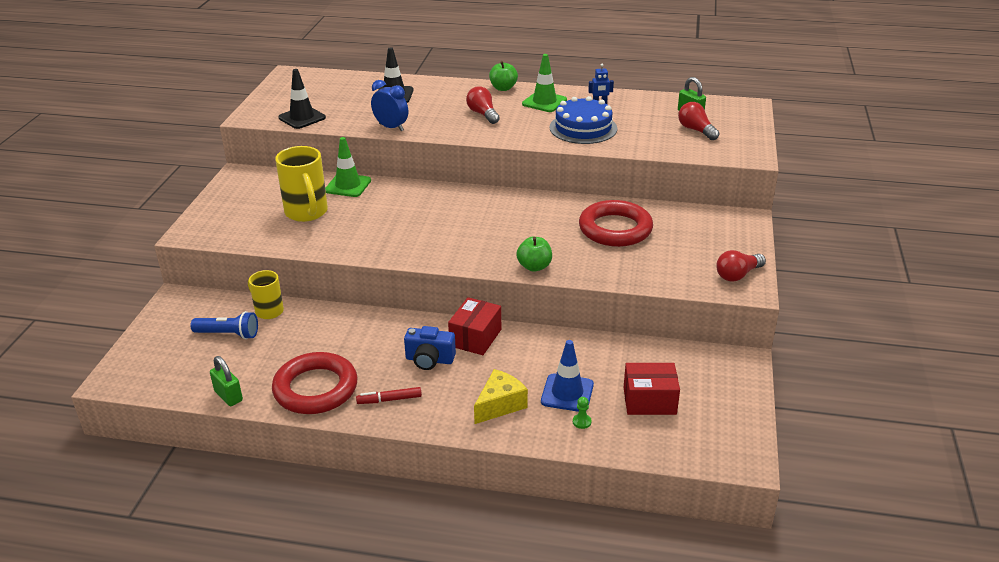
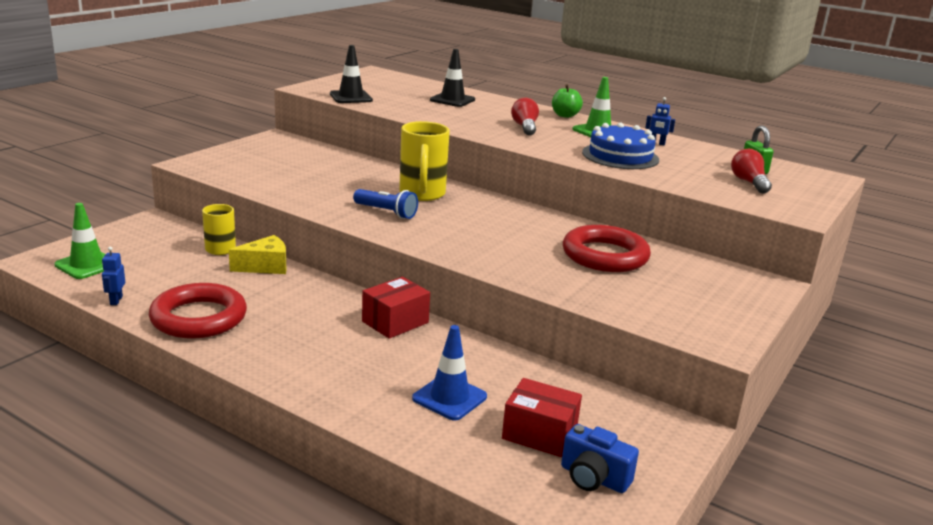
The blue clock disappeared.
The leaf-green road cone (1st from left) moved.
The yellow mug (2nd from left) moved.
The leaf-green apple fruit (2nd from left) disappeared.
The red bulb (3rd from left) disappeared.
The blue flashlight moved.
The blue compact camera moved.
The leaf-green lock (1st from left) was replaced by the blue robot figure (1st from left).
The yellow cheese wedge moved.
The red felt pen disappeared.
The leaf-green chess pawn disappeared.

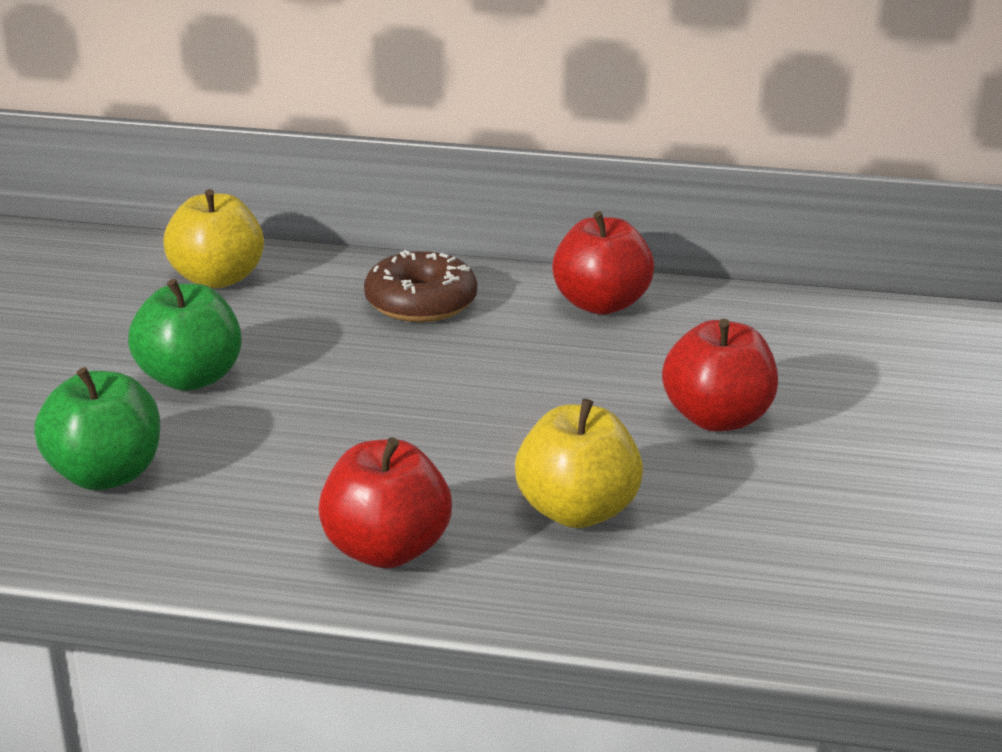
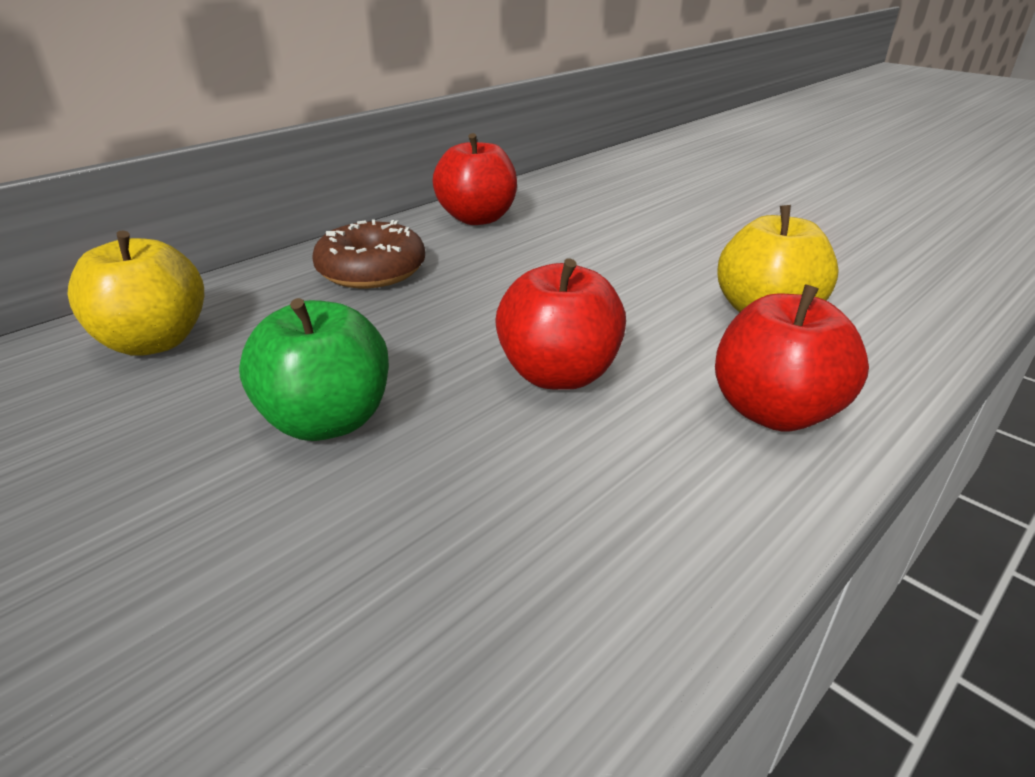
The red apple fruit (3rd from left in the first image) moved.
The leaf-green apple fruit (1st from left) disappeared.

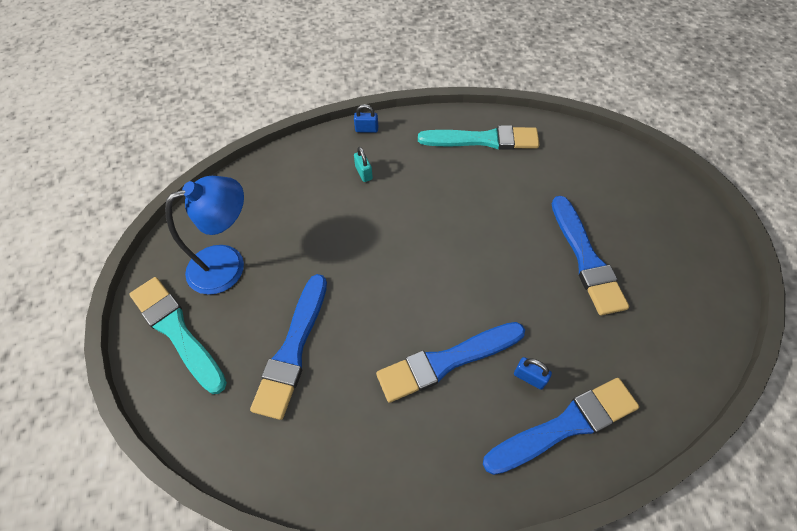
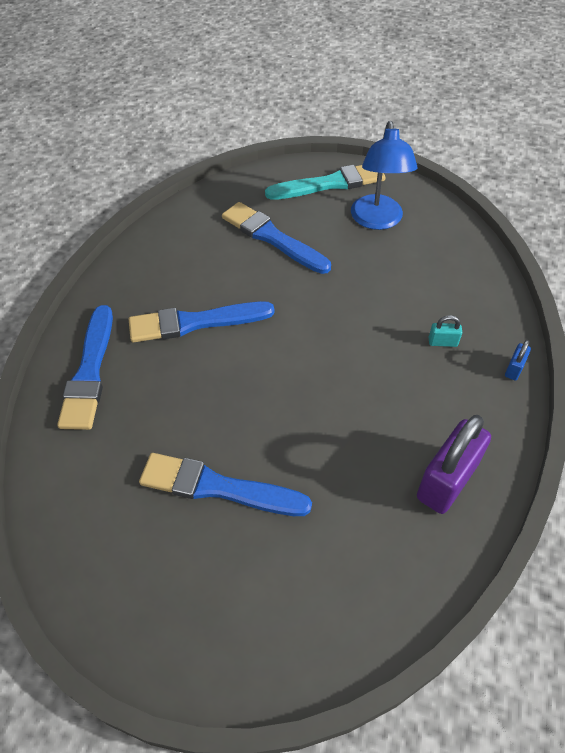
The turquoise paintbrush (2nd from left) was replaced by the royal purple lock.
The blue paintbrush (2nd from left) turned 105 degrees counterclockwise.
The blue lock (2nd from left) disappeared.

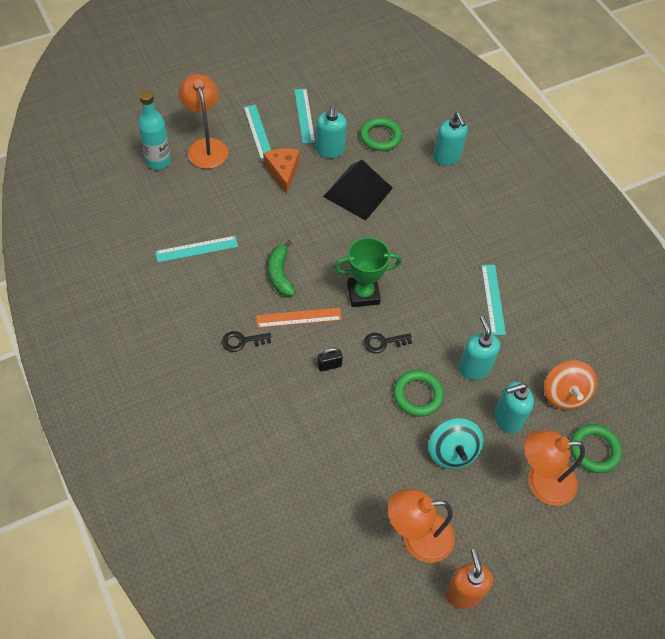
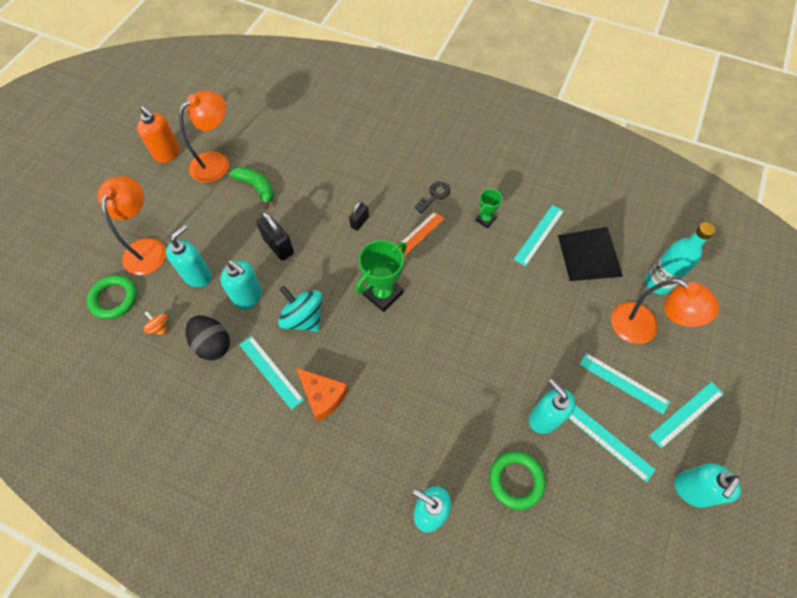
The bright orange cheese wedge moved.
The jet-black pyramid moved.
The leaf-green banana moved.
The jet-black latchkey (2nd from left) disappeared.
The bright orange spinning top changed to 0.51 times the size.
The leaf-green torus (2nd from left) was replaced by the jet-black lock (1st from left).
The turquoise spinning top moved.
The bright orange reading lamp (3rd from left in the first image) turned 45 degrees counterclockwise.
The leaf-green award cup (2nd from left) appeared.
The jet-black egg appeared.
The turquoise ruler (5th from left) appeared.
The turquoise pump bottle (5th from left) appeared.

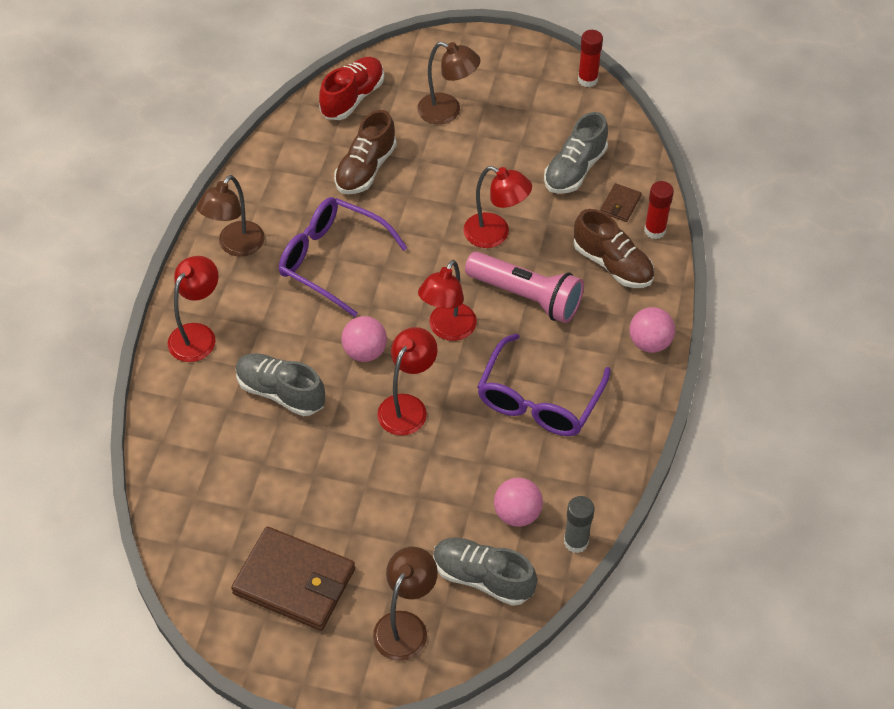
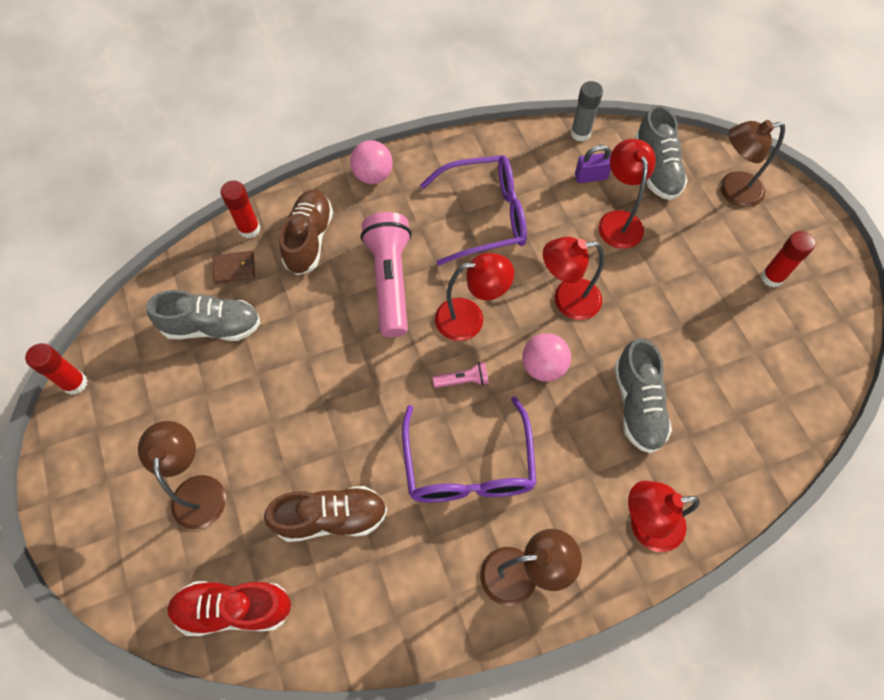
The red reading lamp (4th from left in the first image) moved.
The pink ball (2nd from left) was replaced by the royal purple lock.
The dark brown wallet (1st from left) was replaced by the red glue stick (3rd from left).
The pink flashlight (2nd from left) appeared.

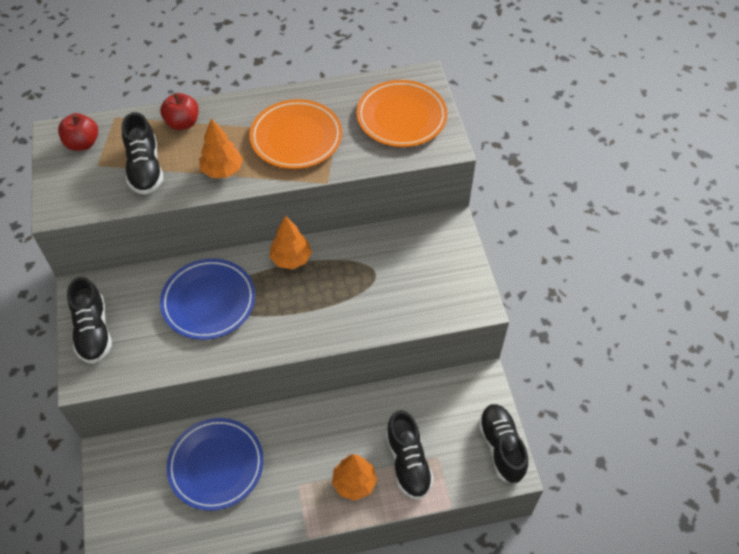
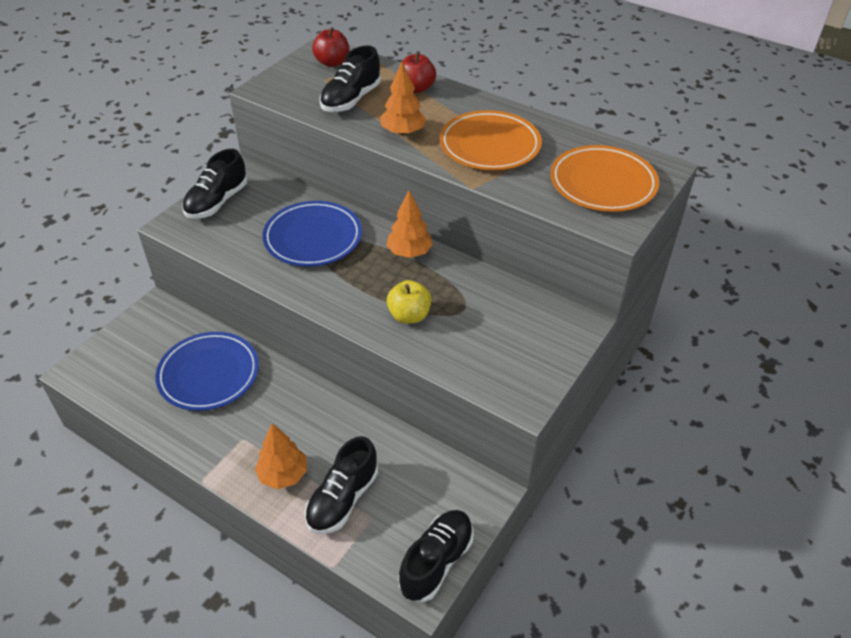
The yellow apple fruit appeared.

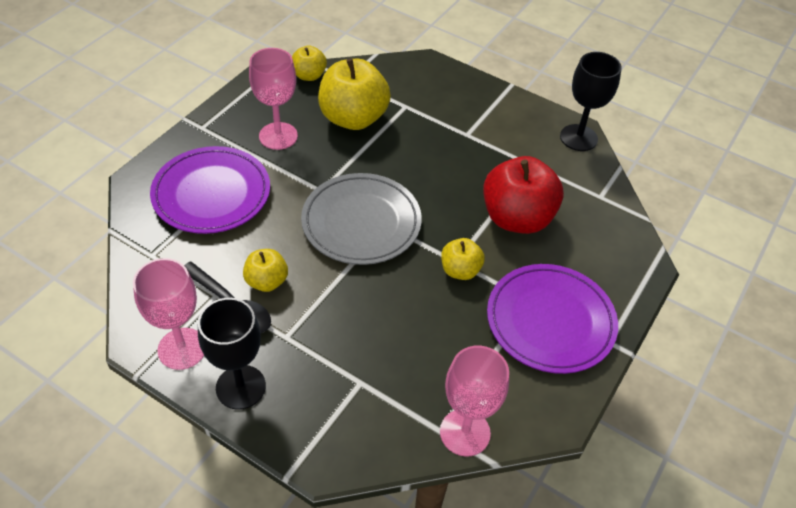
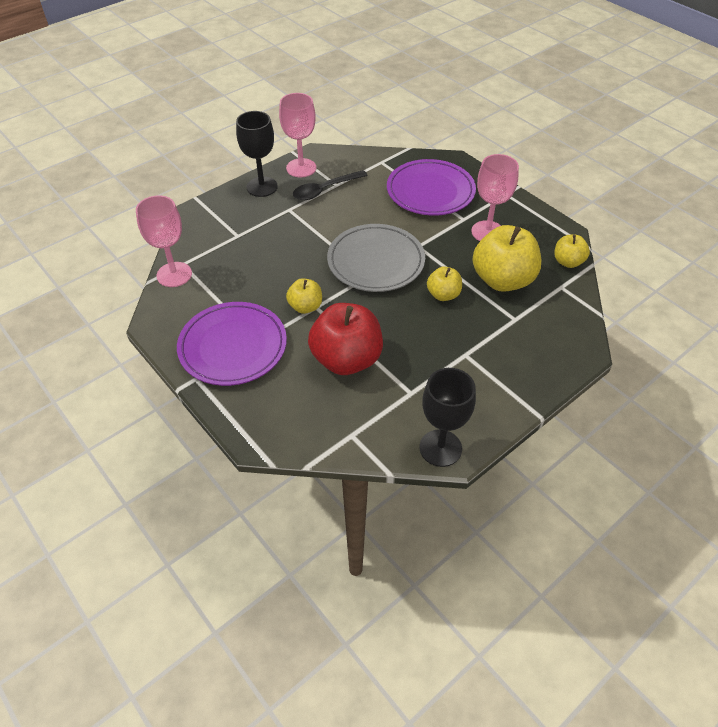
The yellow apple fruit (1st from left in the first image) moved.

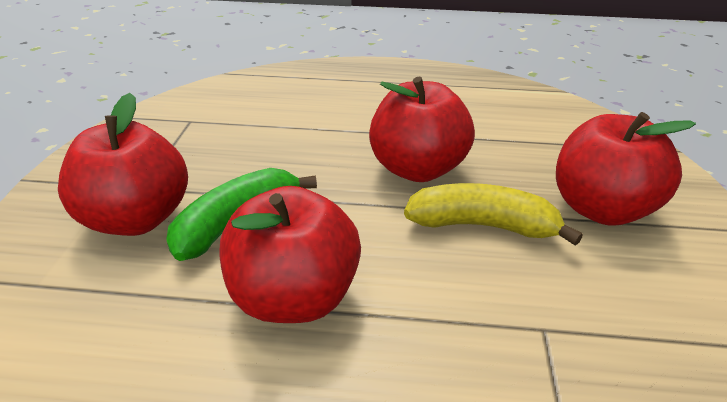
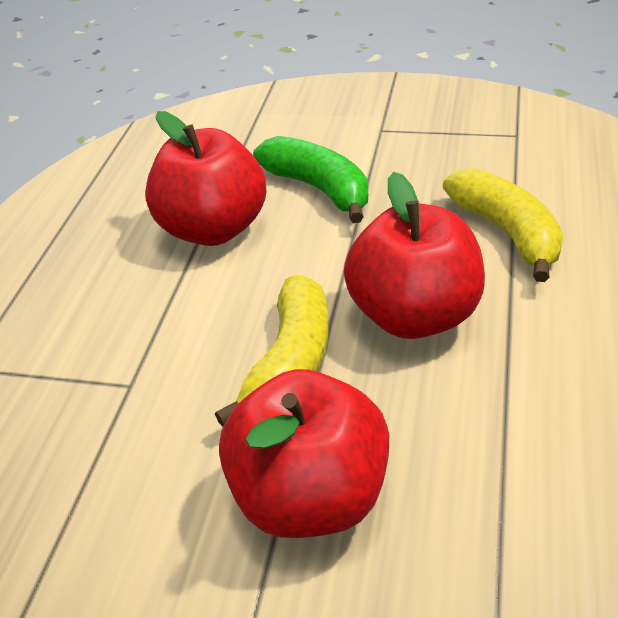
The red apple fruit (1st from left) disappeared.
The yellow banana (2nd from left) appeared.

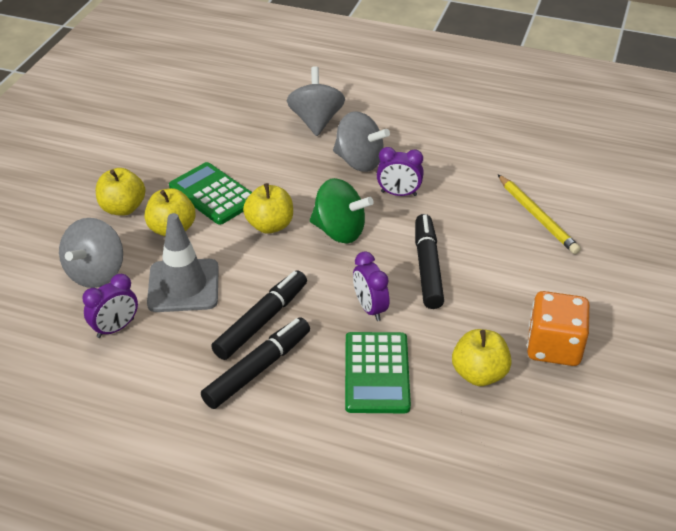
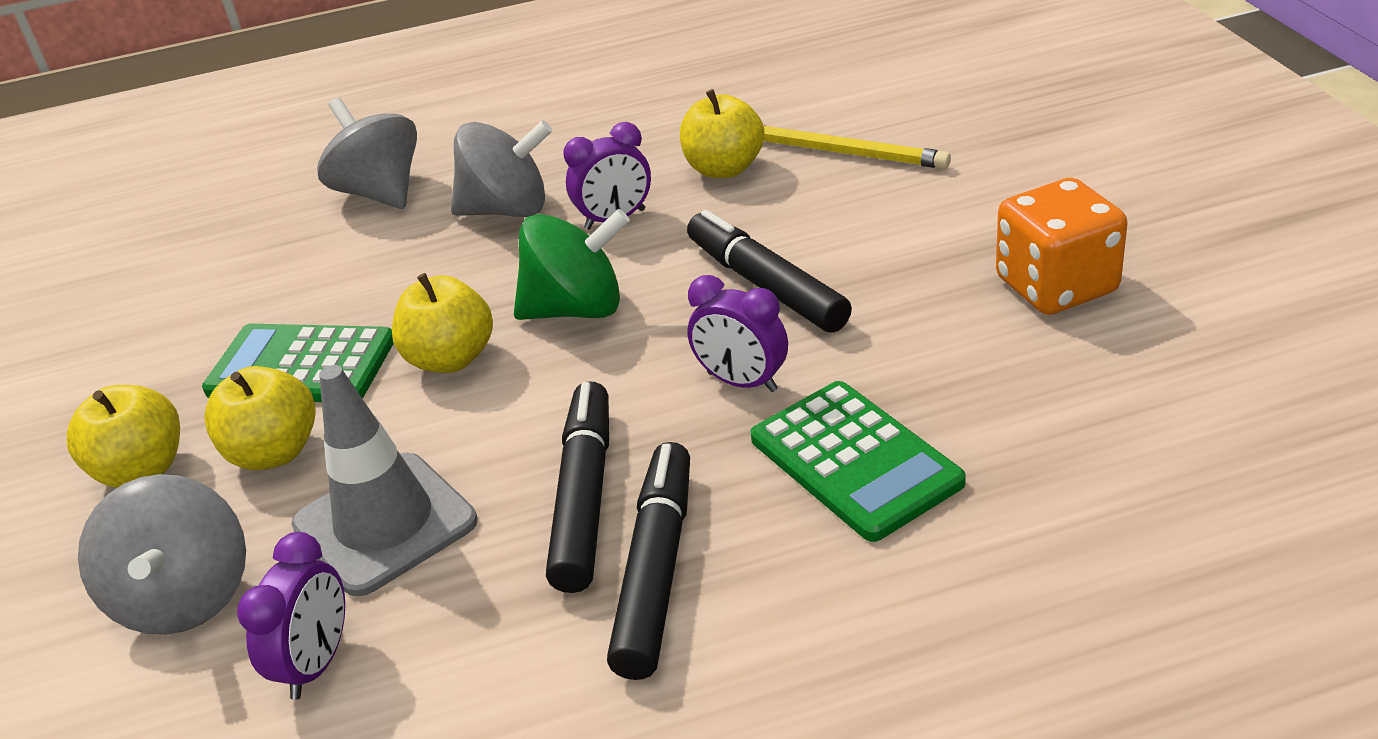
The yellow apple fruit (4th from left) moved.

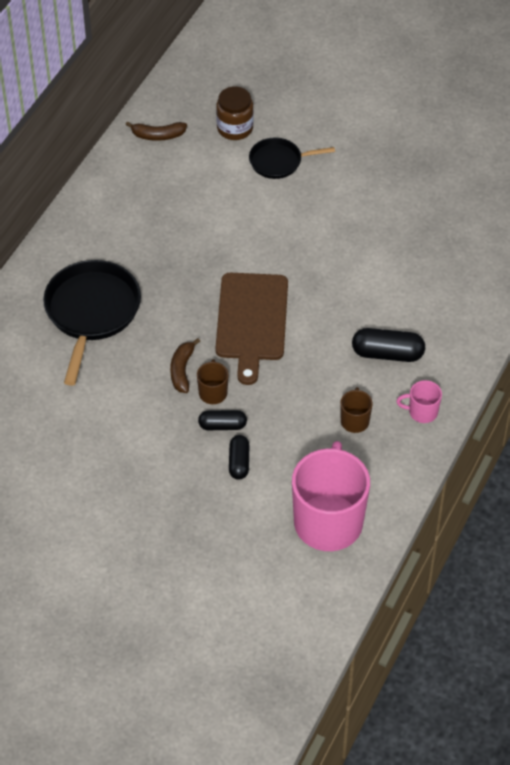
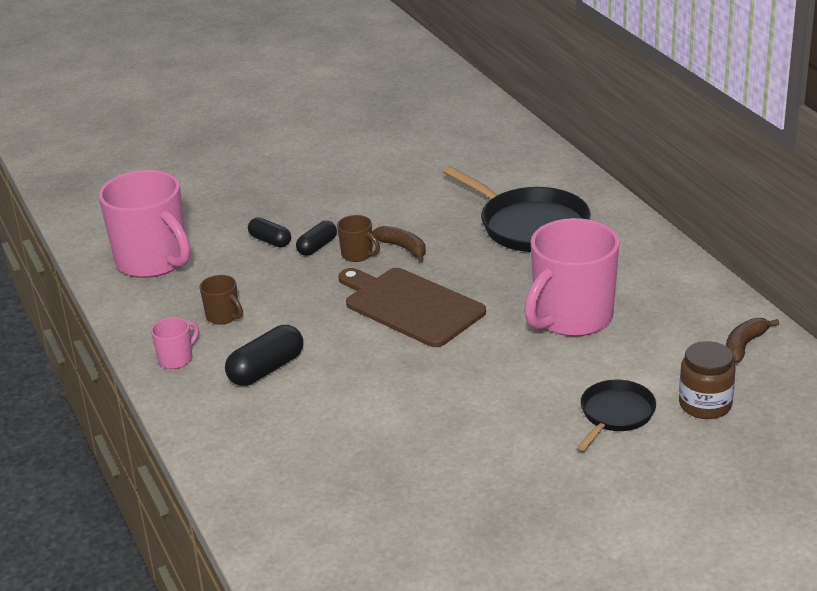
The pink mug (3rd from left) appeared.

